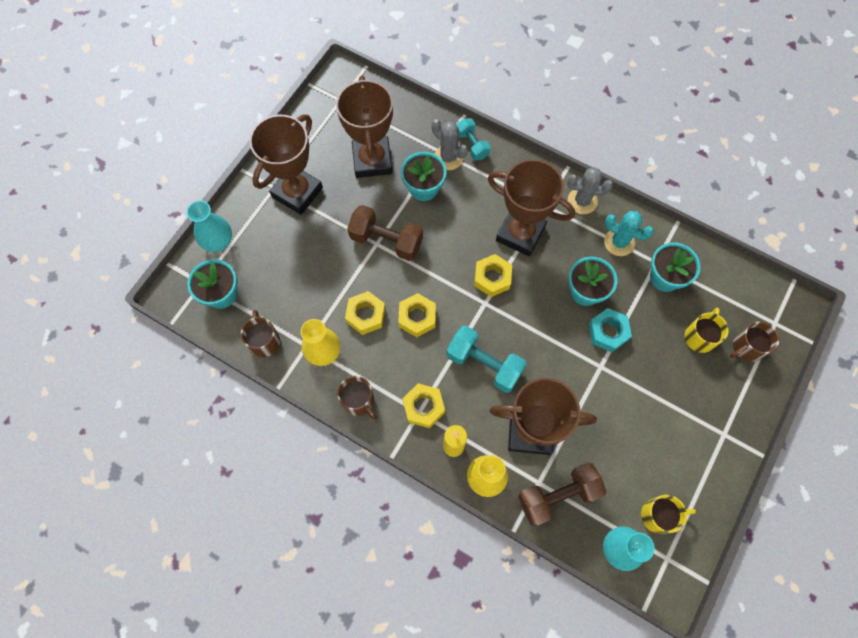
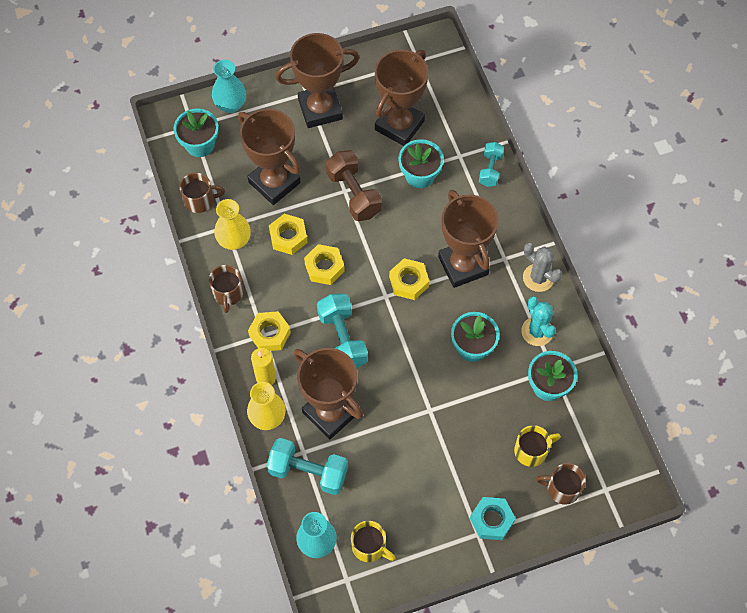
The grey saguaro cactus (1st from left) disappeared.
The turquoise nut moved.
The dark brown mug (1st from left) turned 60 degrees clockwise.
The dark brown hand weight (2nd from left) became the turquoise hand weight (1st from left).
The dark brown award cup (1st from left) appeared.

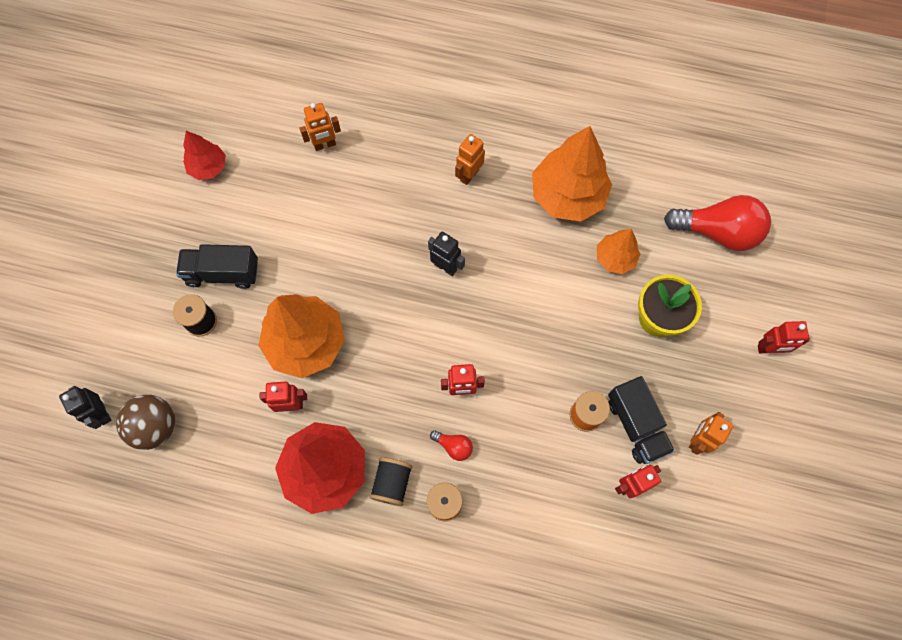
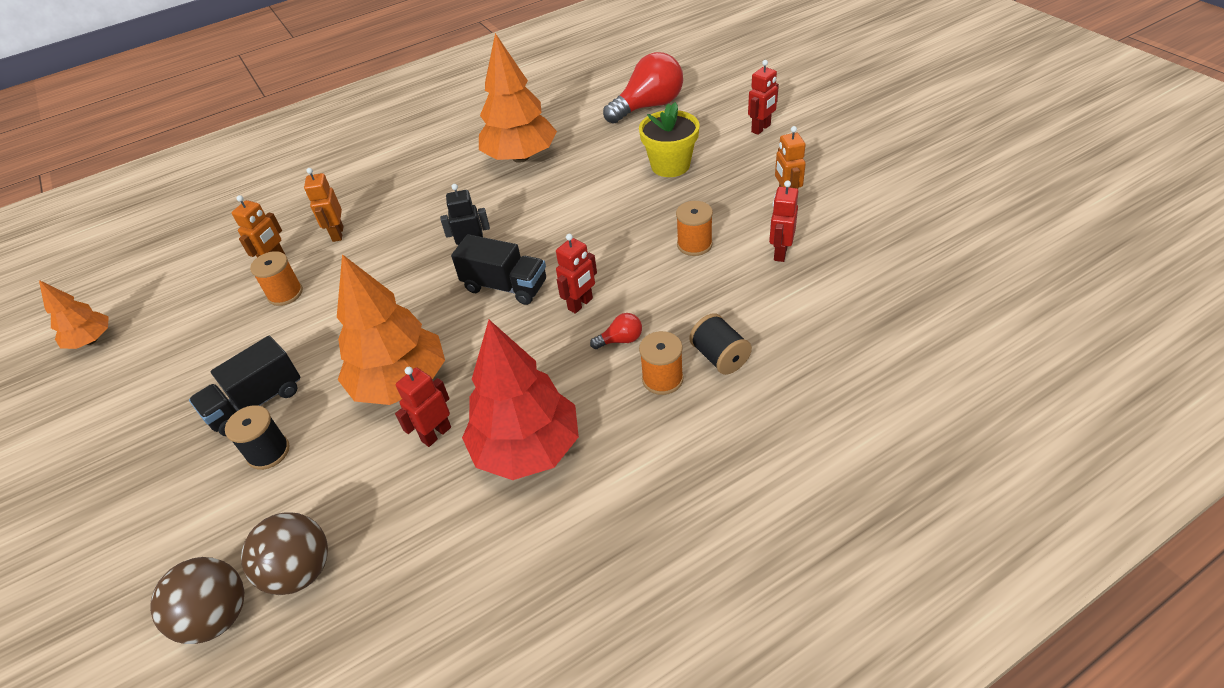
The red fir tree (1st from left) disappeared.
The bright orange robot figure (2nd from left) moved.
The bright orange fir tree (3rd from left in the first image) moved.
The jet-black toy truck (2nd from left) moved.
The jet-black robot figure (1st from left) was replaced by the dark brown ball (1st from left).
The jet-black reel of thread (2nd from left) moved.
The bright orange reel of thread (1st from left) appeared.

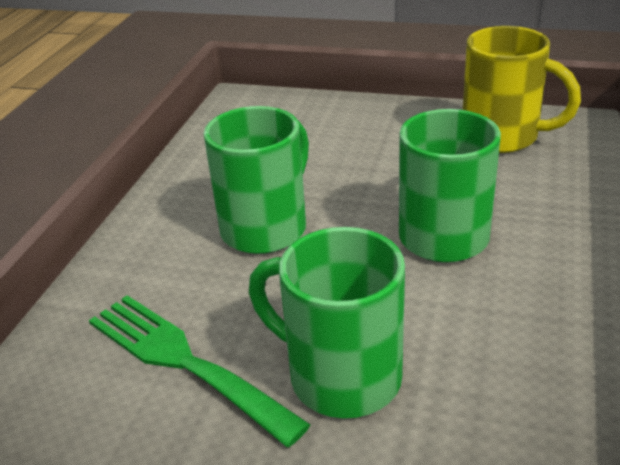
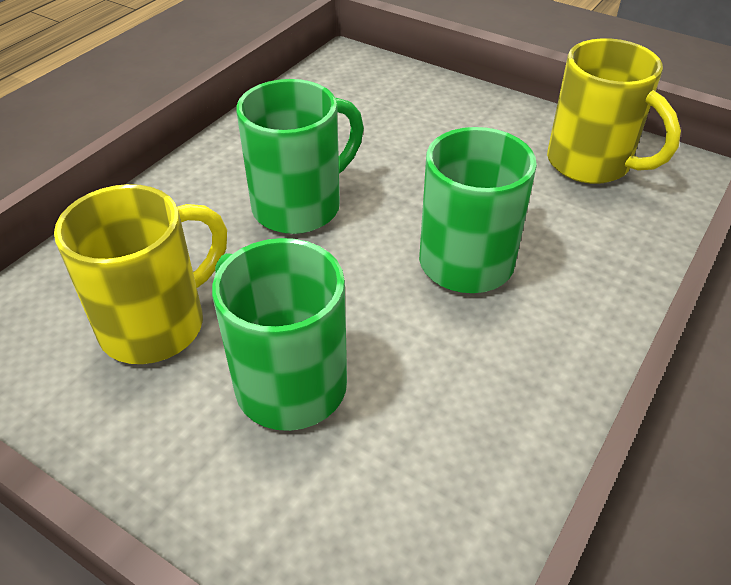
The leaf-green dinner fork was replaced by the yellow mug (1st from left).

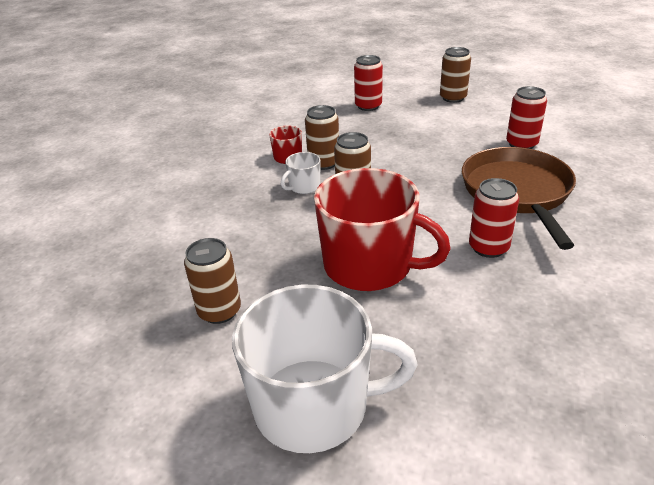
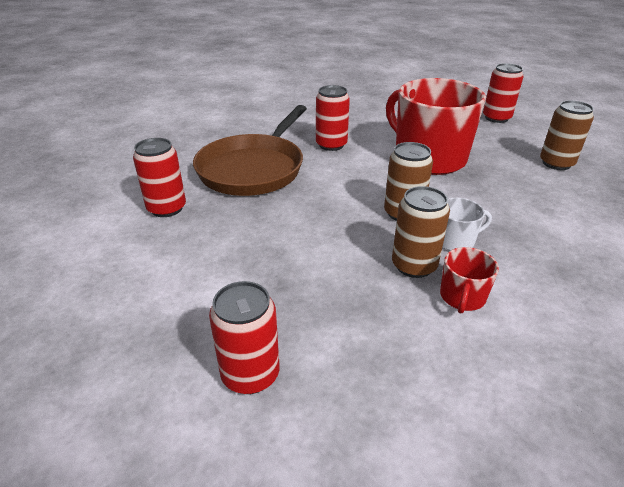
The dark brown tin (4th from left) disappeared.
The pure white mug (2nd from left) was replaced by the red tin (4th from left).

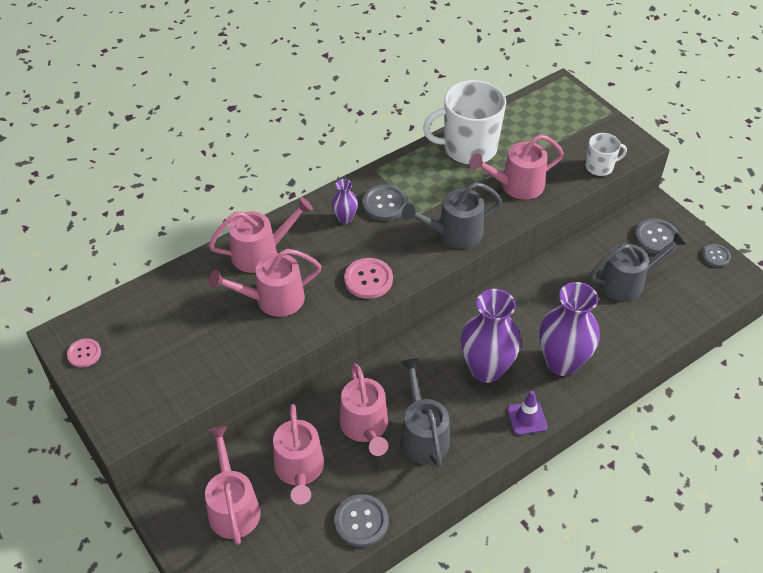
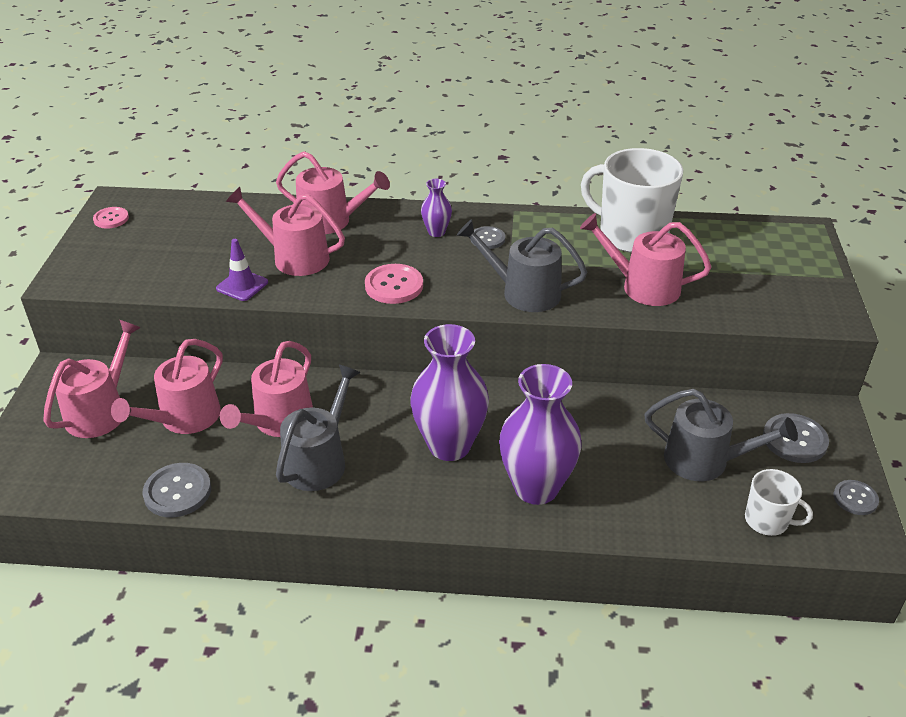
The pure white mug (2nd from left) moved.
The grey sewing button (2nd from left) changed to 0.64 times the size.
The royal purple road cone moved.

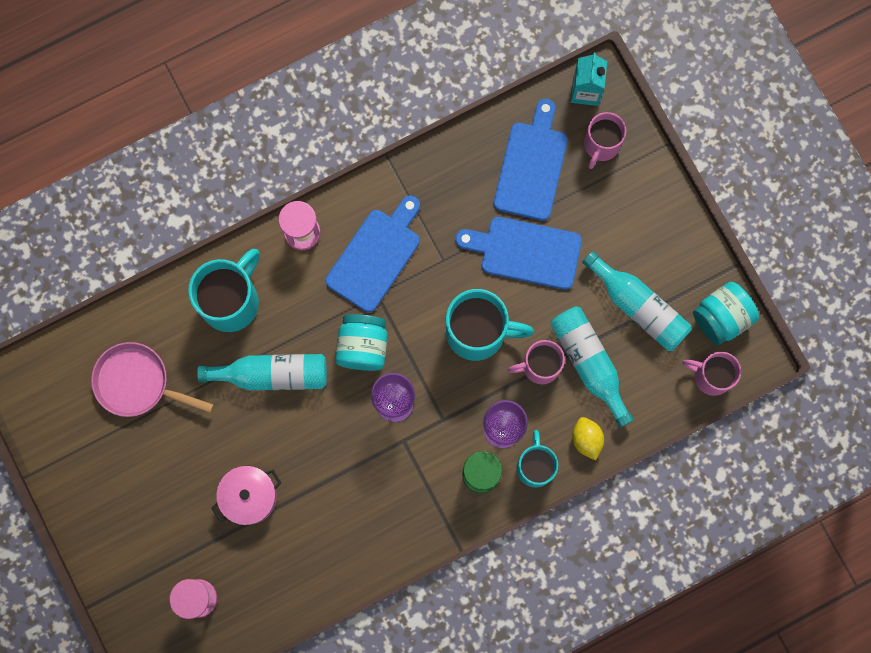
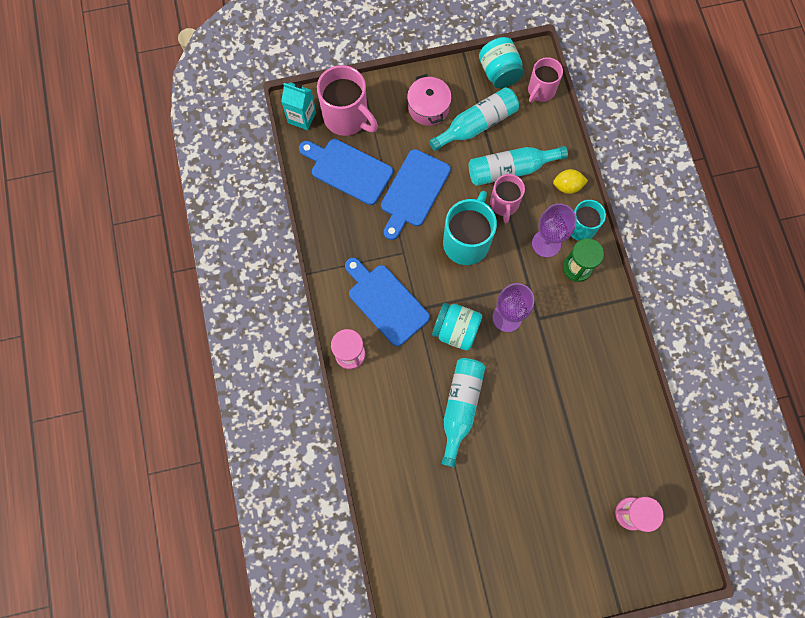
The pink mug (2nd from left in the first image) changed to 1.58 times the size.
The turquoise mug (1st from left) disappeared.
The pink pan disappeared.
The pink pot moved.

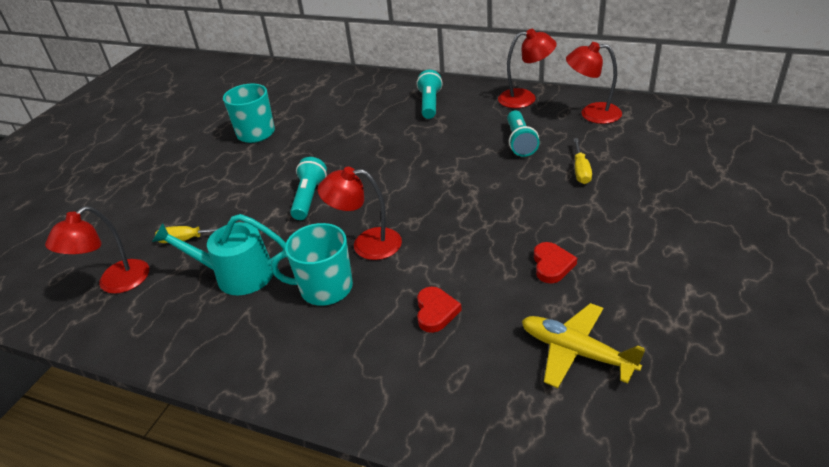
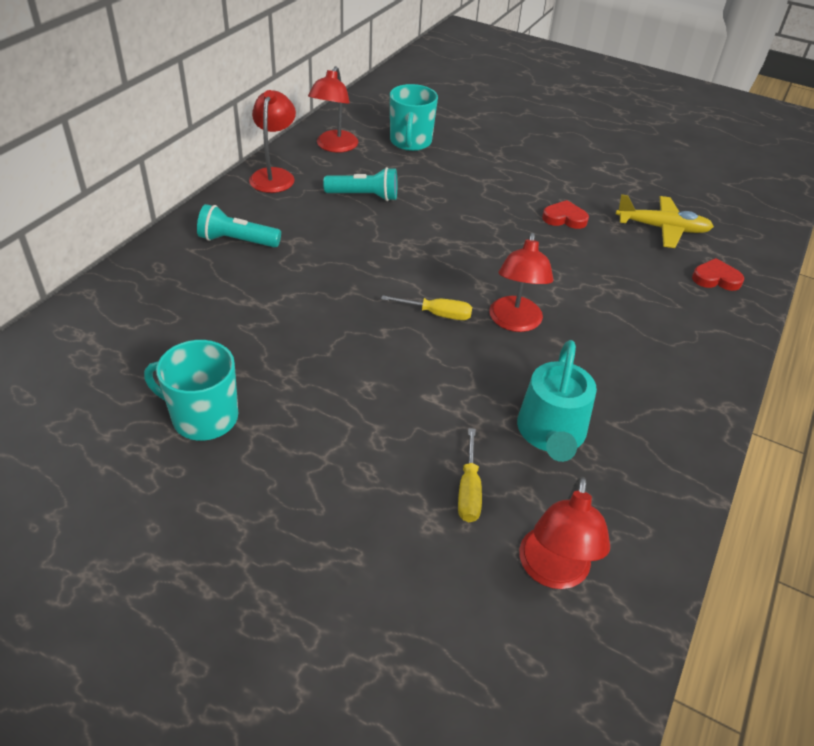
The yellow hand screwdriver (2nd from left in the first image) moved.
The turquoise flashlight (1st from left) disappeared.
The red reading lamp (1st from left in the first image) turned 60 degrees clockwise.
The turquoise mug (2nd from left) moved.
The red heart shape (1st from left in the first image) moved.
The yellow plane turned 120 degrees counterclockwise.

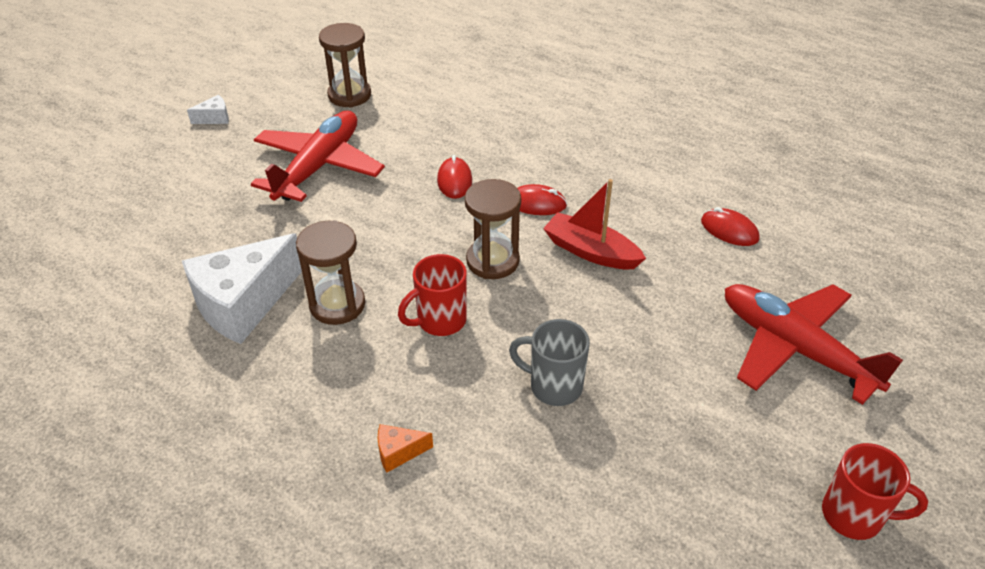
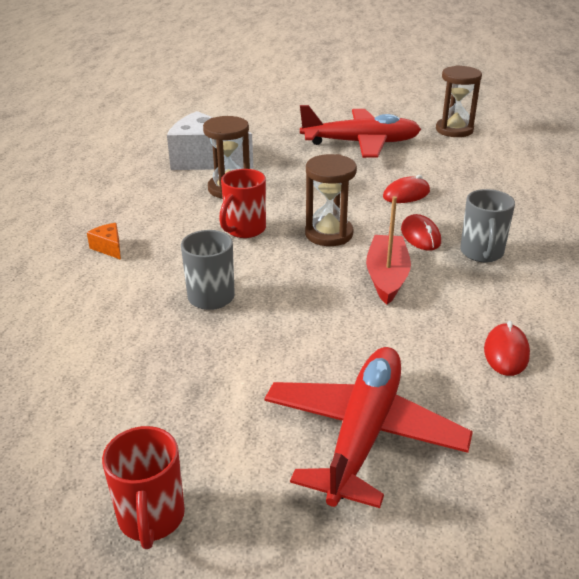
The pure white cheese wedge (1st from left) disappeared.
The red mug (1st from left in the first image) turned 90 degrees counterclockwise.
The grey mug (2nd from left) appeared.

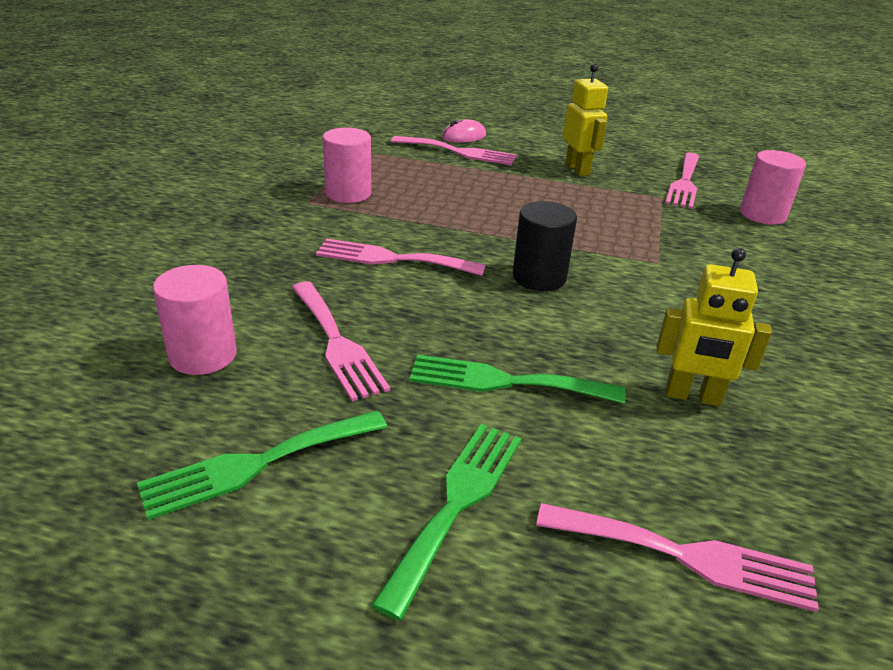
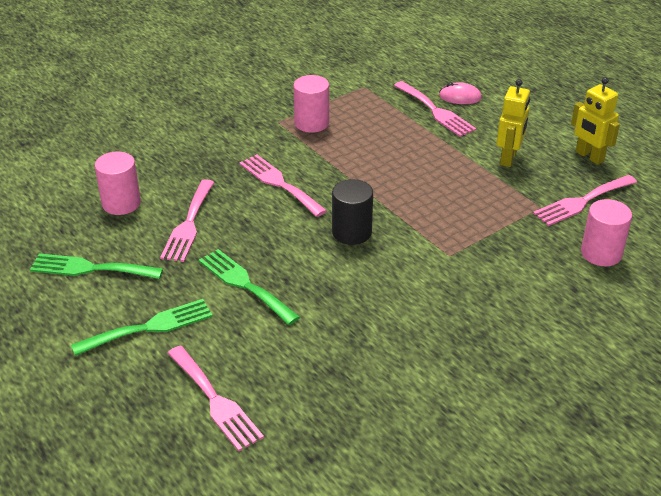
The yellow robot figure (2nd from left) moved.

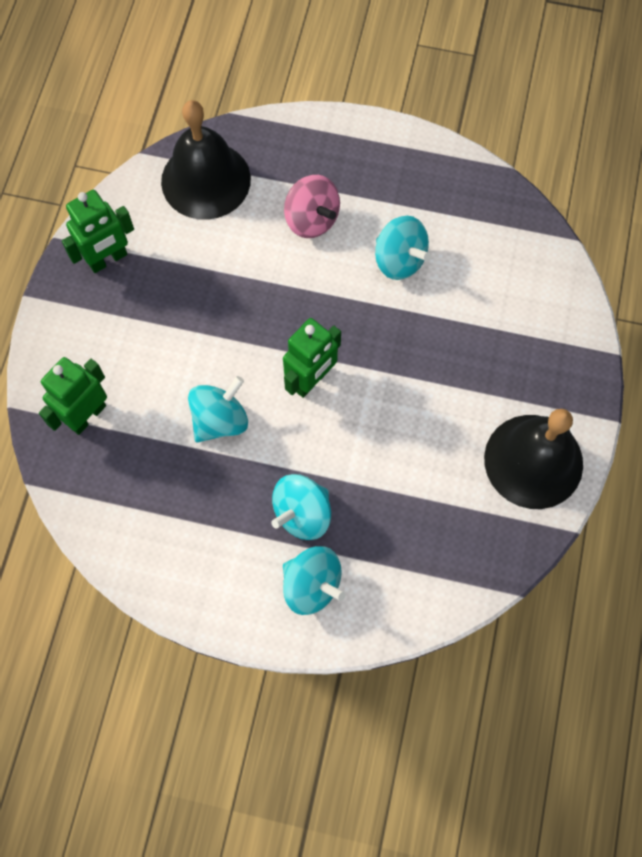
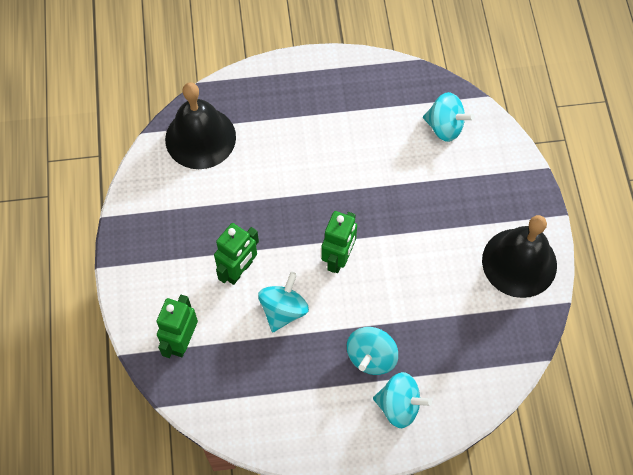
The pink spinning top disappeared.
The leaf-green robot figure (2nd from left) moved.
The turquoise spinning top (4th from left) moved.

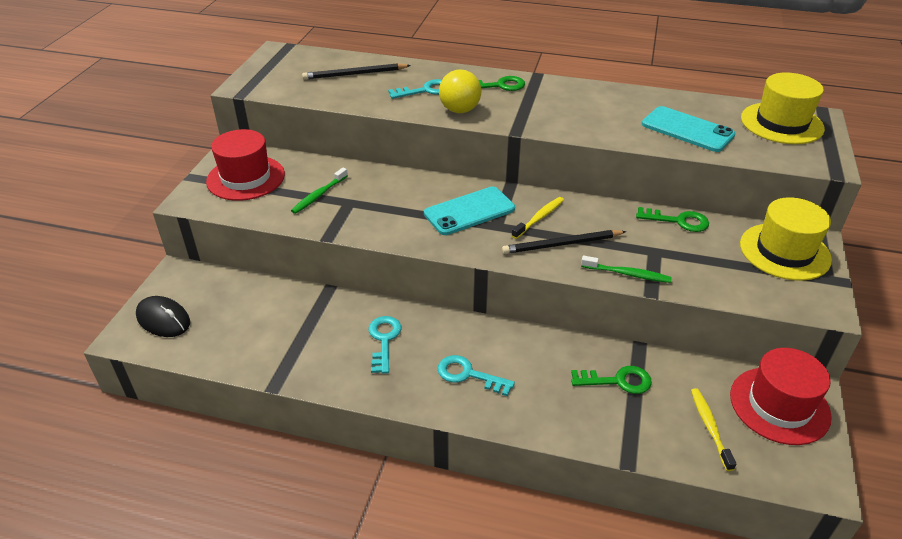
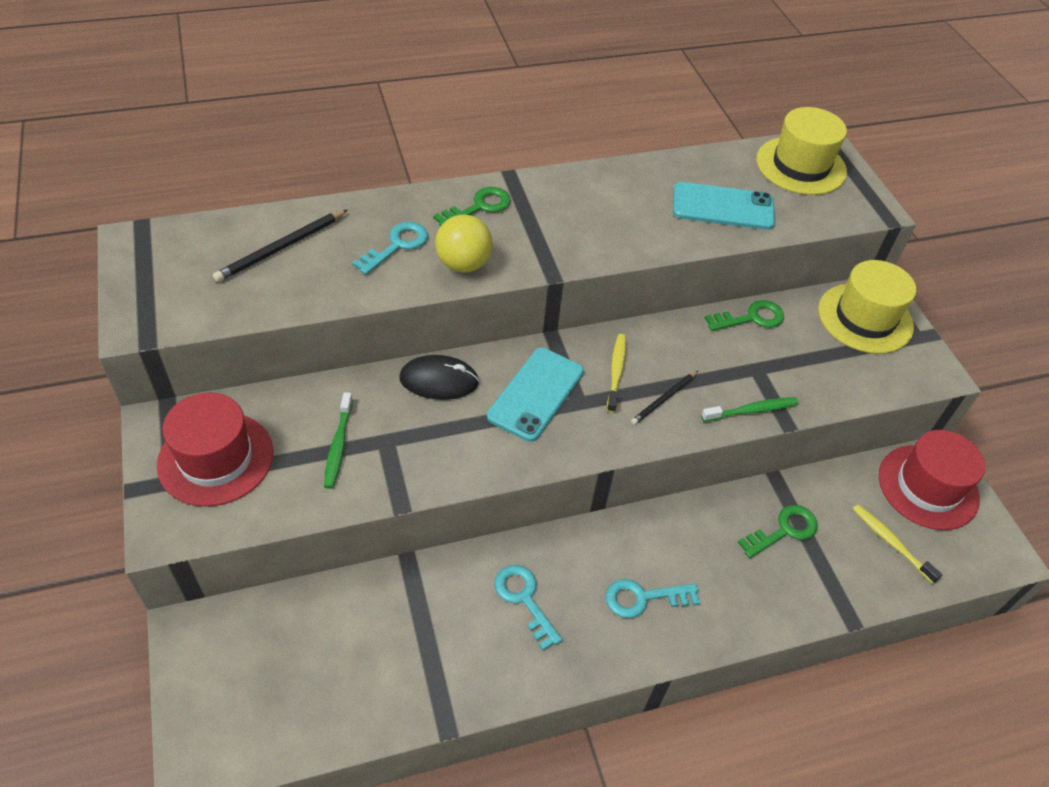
The jet-black pencil (2nd from left) changed to 0.64 times the size.
The jet-black computer mouse moved.

